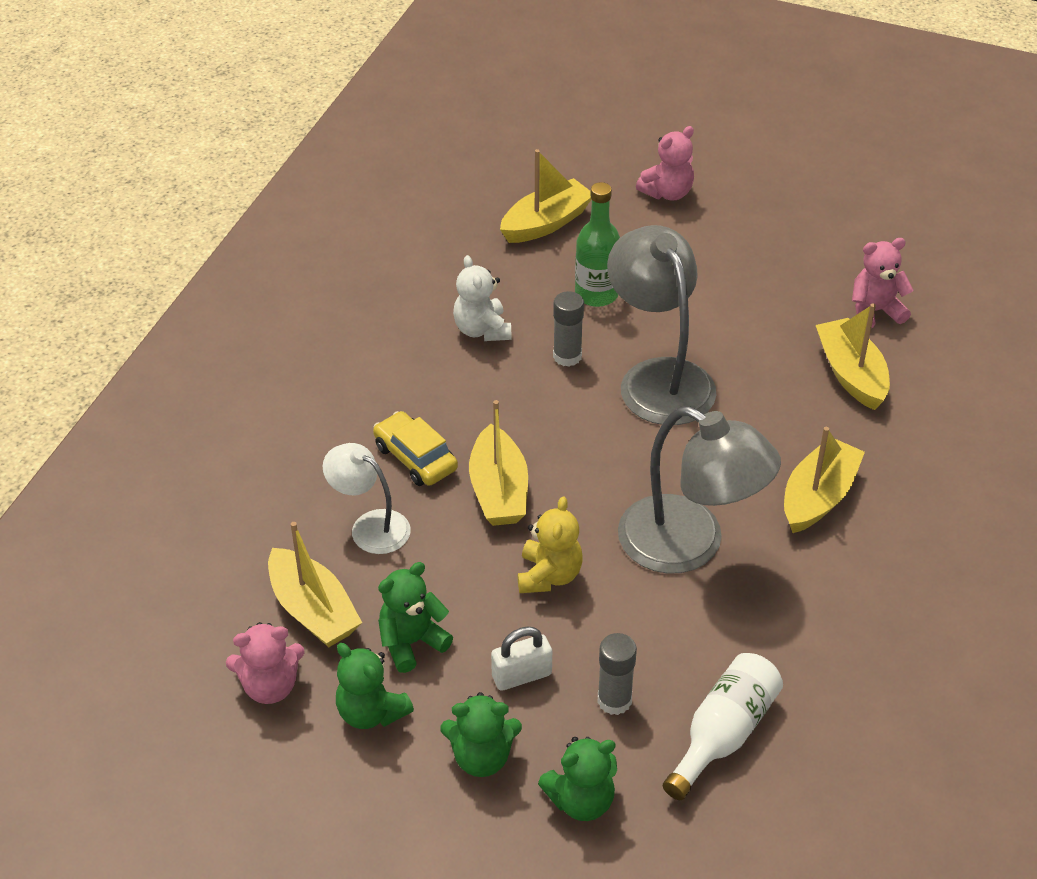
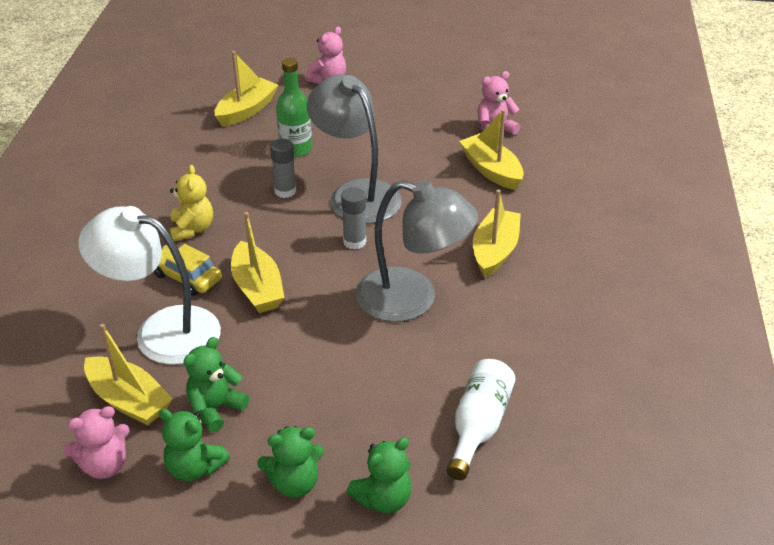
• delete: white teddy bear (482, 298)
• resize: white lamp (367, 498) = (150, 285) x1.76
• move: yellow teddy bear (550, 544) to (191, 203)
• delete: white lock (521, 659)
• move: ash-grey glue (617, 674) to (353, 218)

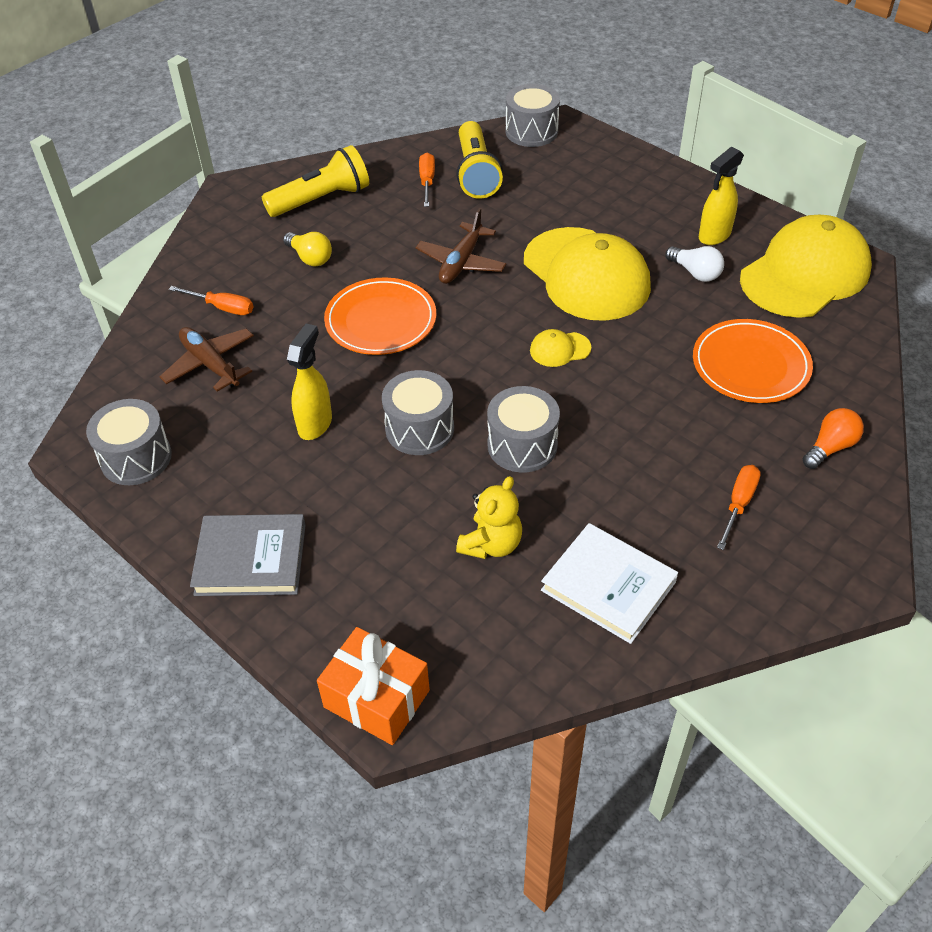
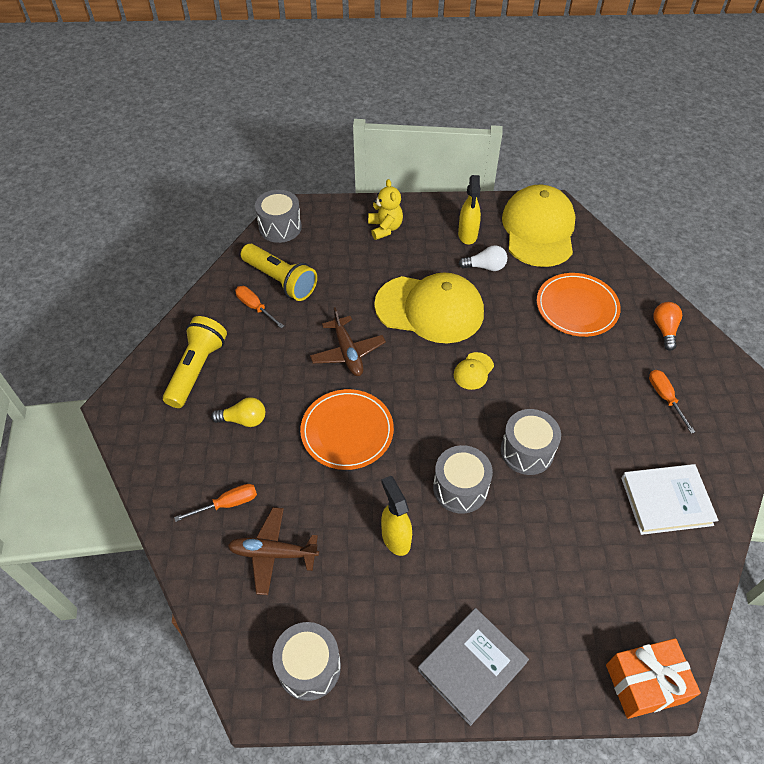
• move: yellow teddy bear (489, 517) to (385, 209)

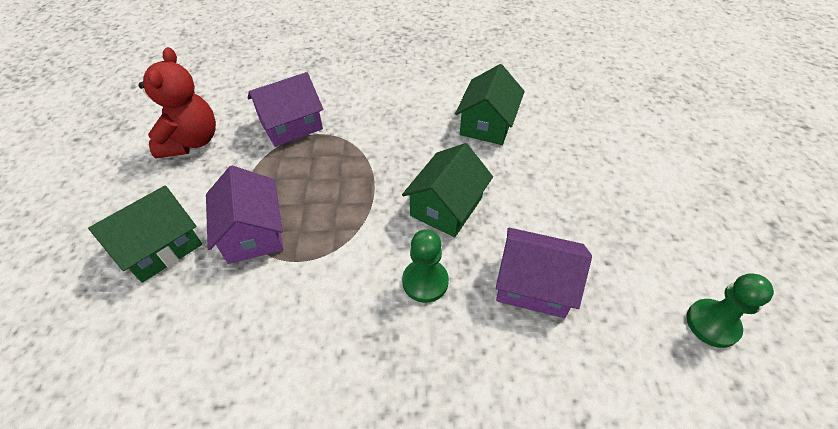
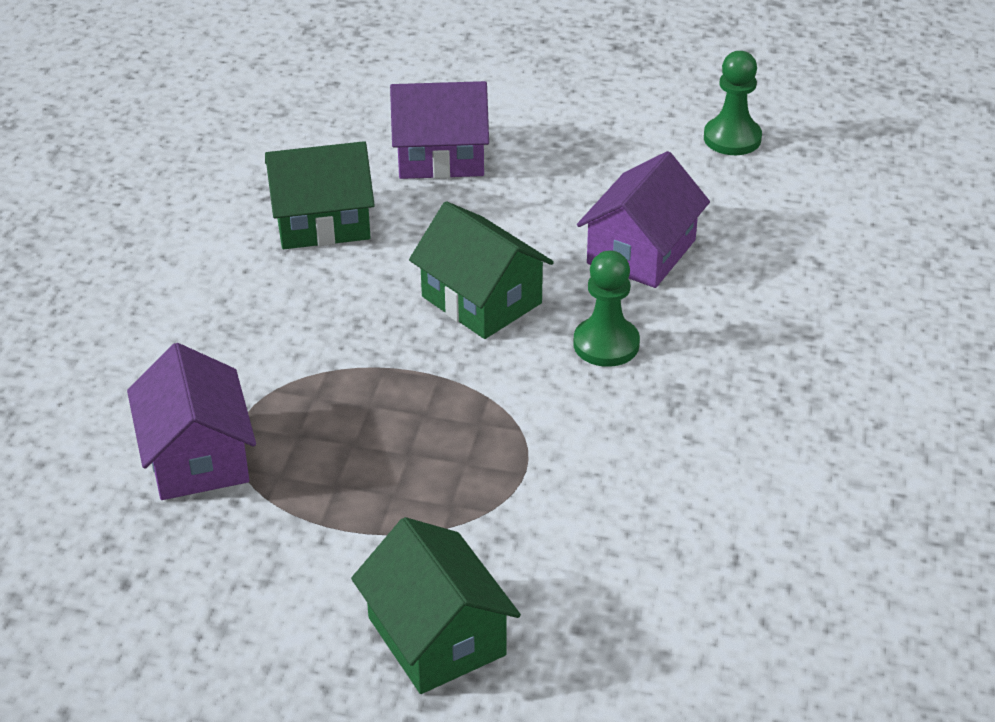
• delete: red teddy bear (177, 103)
• rotate: emerald house (490, 104) = (320, 195) 45 degrees counterclockwise
• move: violet house (244, 214) to (439, 130)

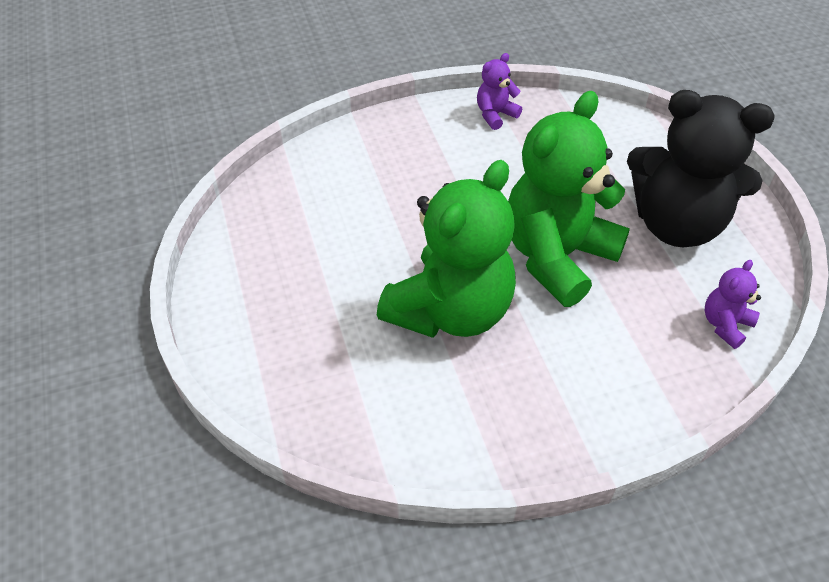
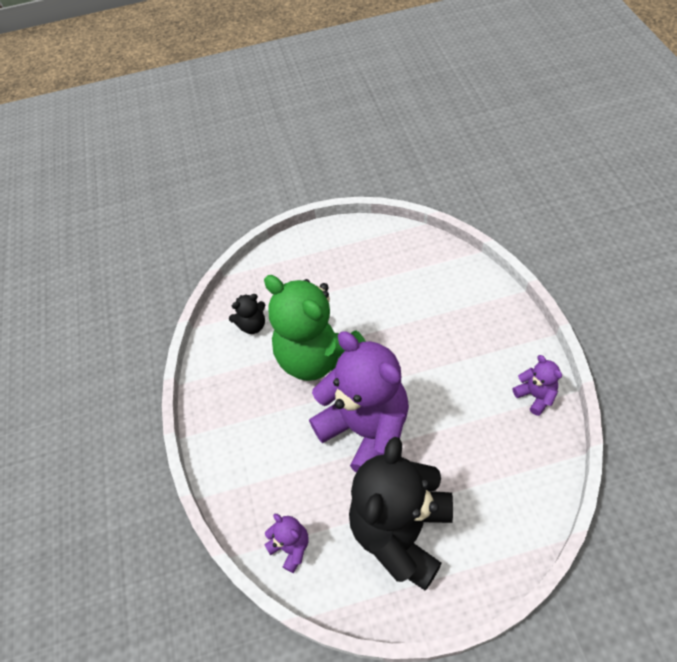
• recolor: emerald teddy bear (569, 199) to violet teddy bear (359, 402)
• insert: ebony teddy bear (247, 314)

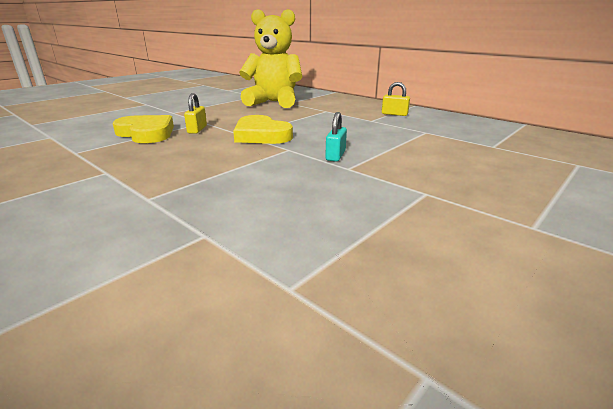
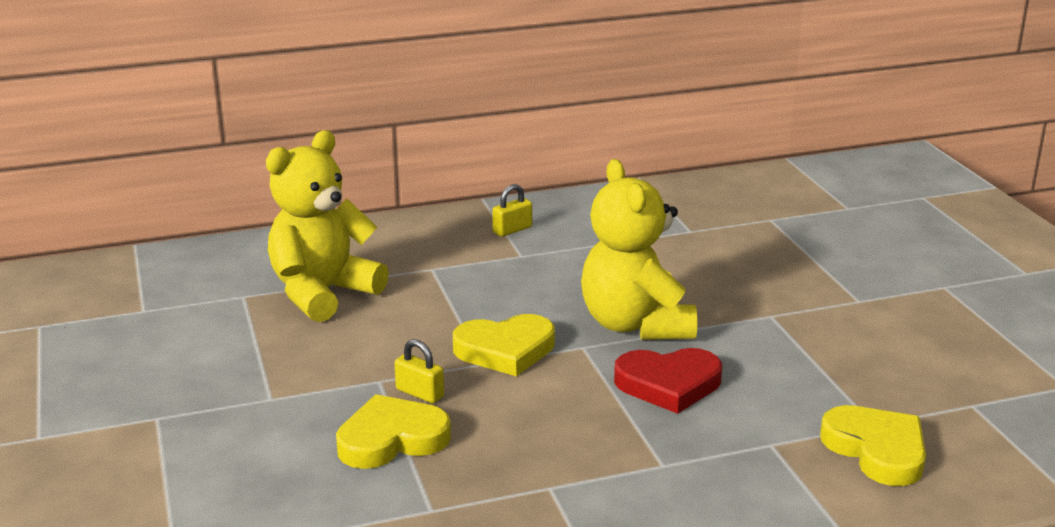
• replace: teal lock (336, 137) to yellow teddy bear (639, 249)
• insert: red heart shape (668, 381)
• insert: yellow heart shape (873, 445)

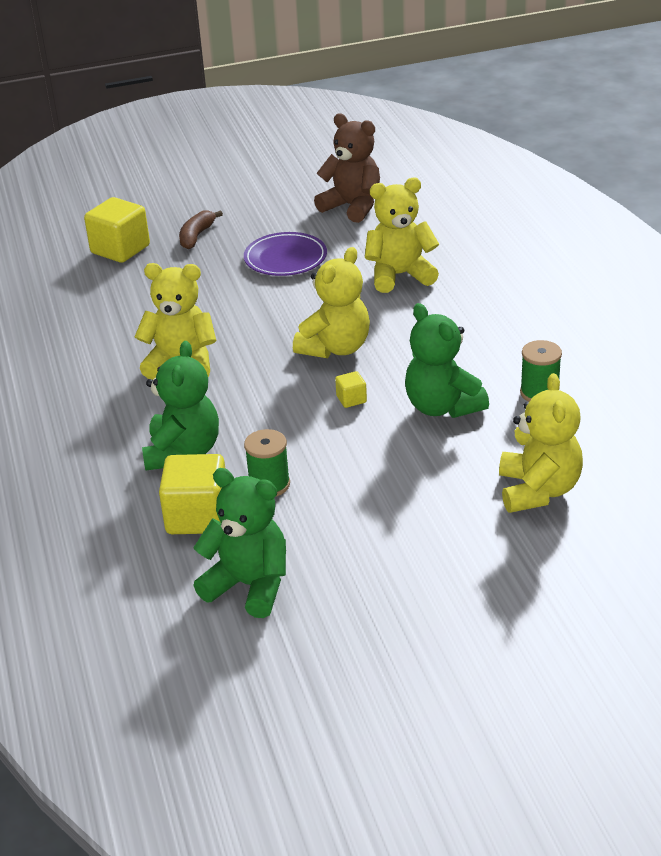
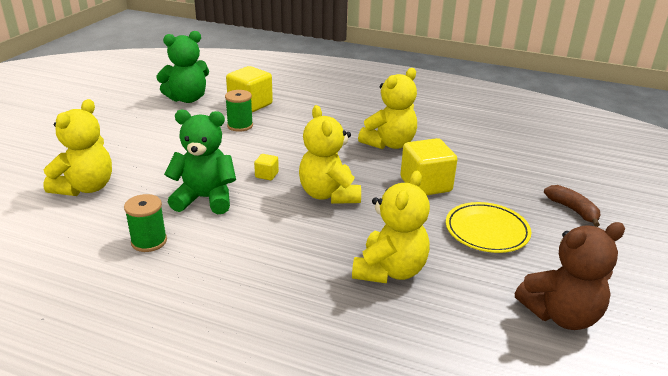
• move: yellow cube (117, 230) to (429, 166)
• recolor: violet flat dish (285, 254) to yellow flat dish (488, 227)
• delete: emerald teddy bear (180, 406)
• rotate: yellow teddy bear (541, 443) = (77, 147) 105 degrees counterclockwise

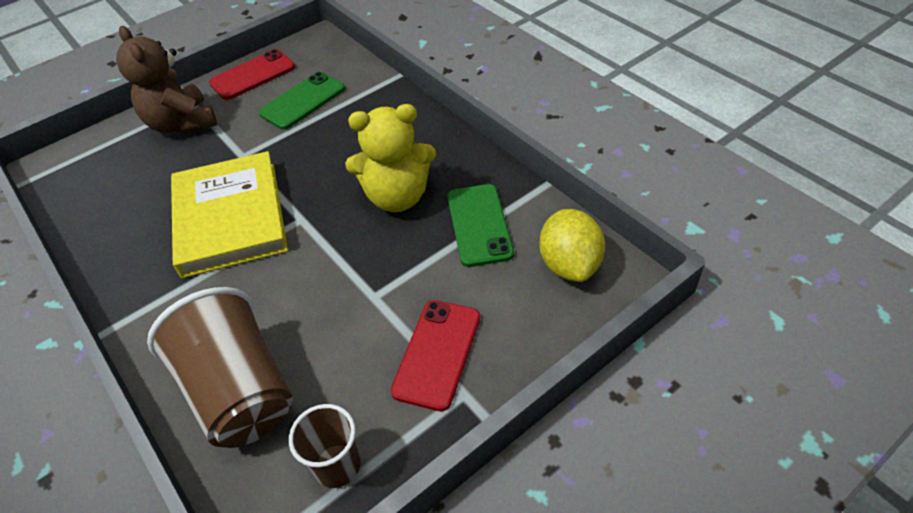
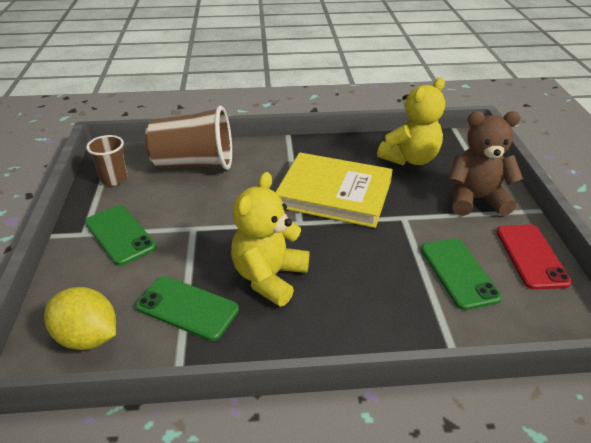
• recolor: red smartphone (435, 355) to emerald smartphone (120, 235)
• insert: yellow teddy bear (411, 121)

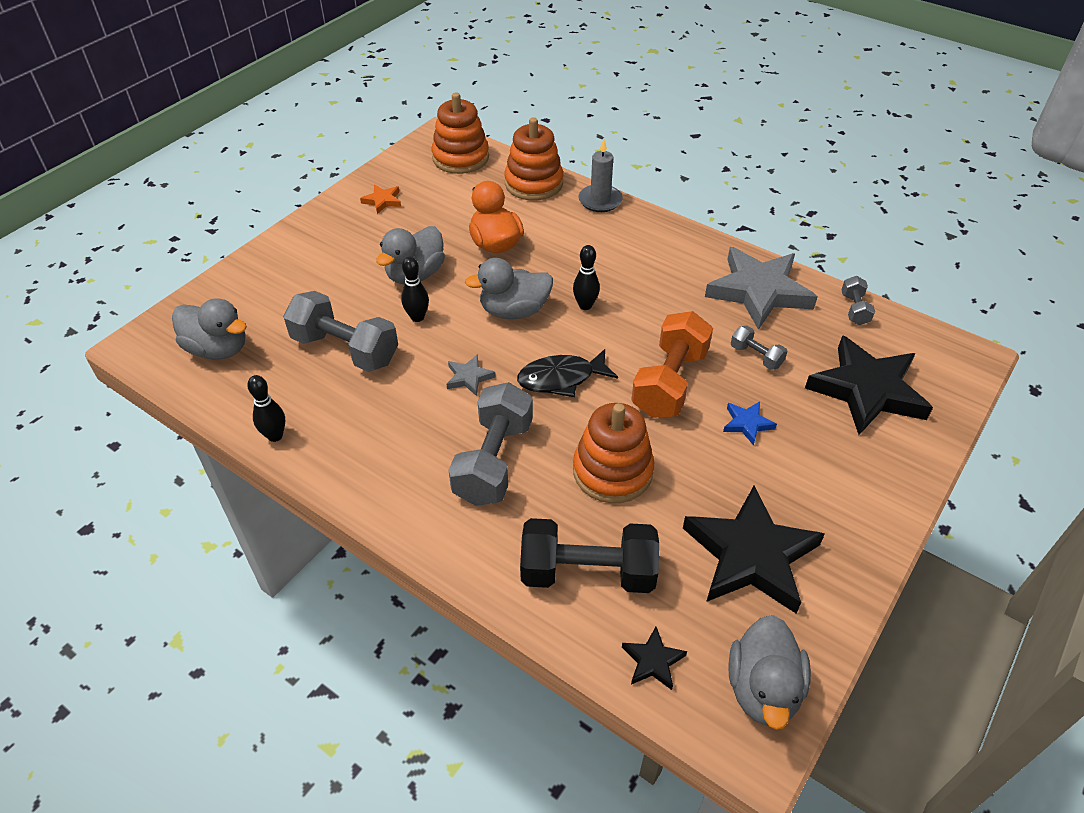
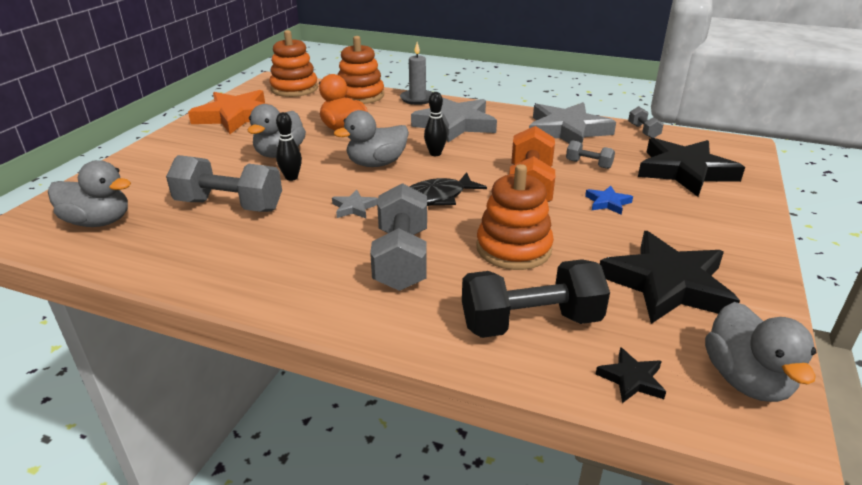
• resize: orange-coloured star (380, 199) = (229, 112) x2.32
• delete: ebony tenpin (266, 408)
• insert: ash-grey star (454, 120)

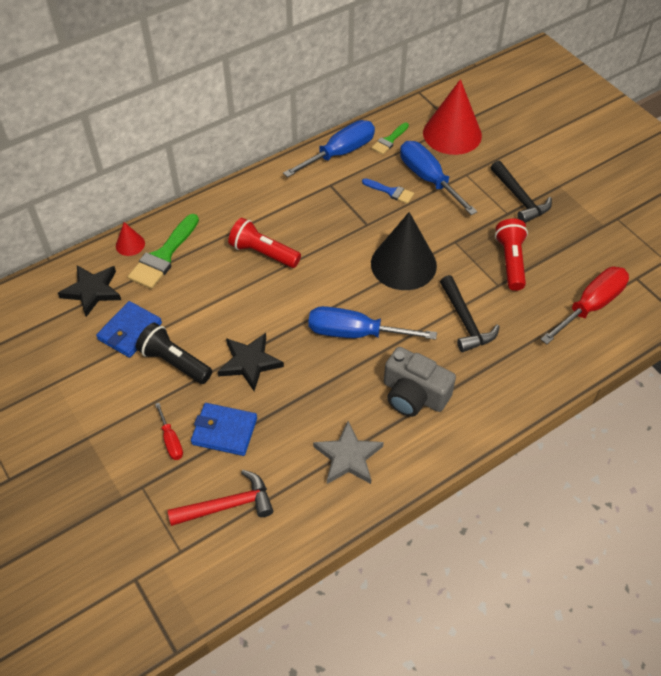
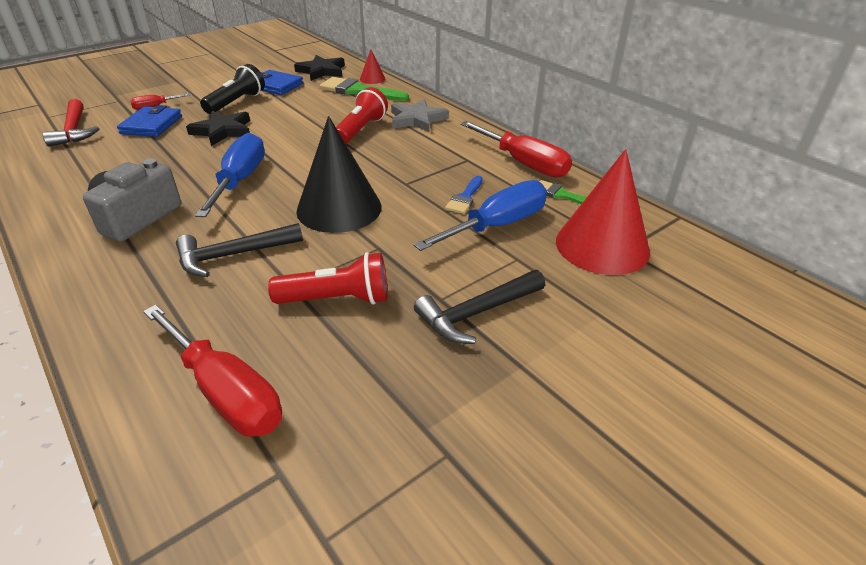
• recolor: cobalt flat screwdriver (329, 149) to red flat screwdriver (516, 149)
• move: ash-grey star (348, 452) to (420, 115)

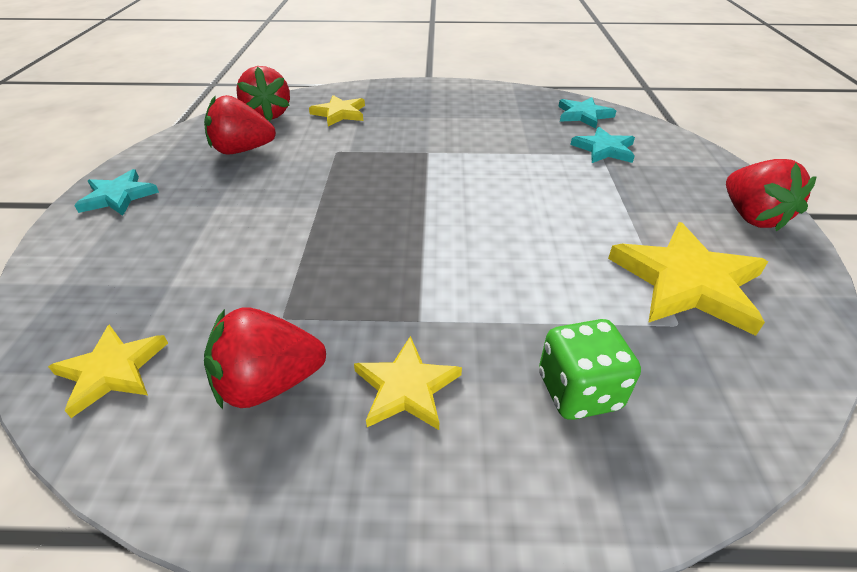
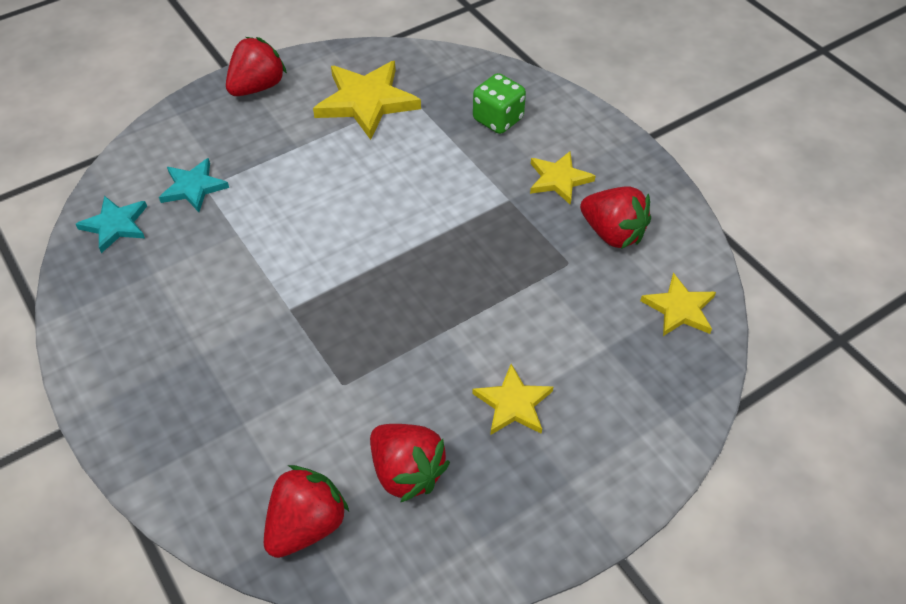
• move: yellow star (337, 110) to (512, 399)
• delete: teal star (116, 192)

